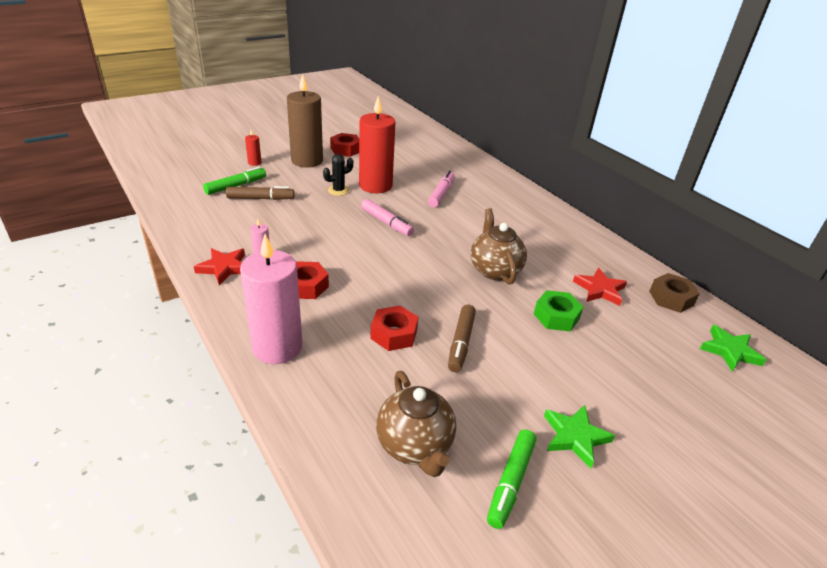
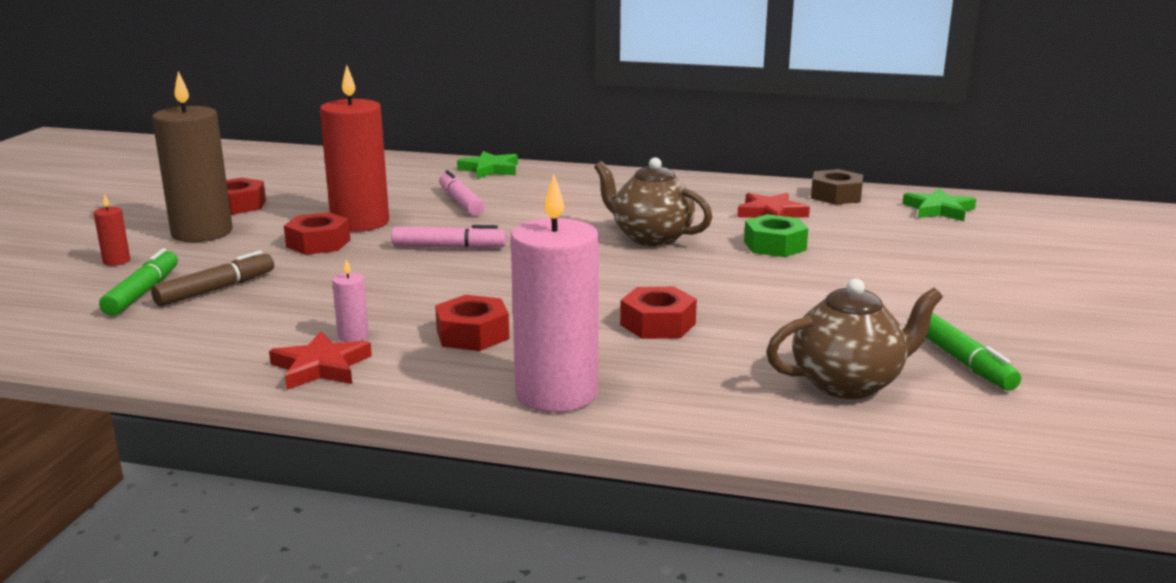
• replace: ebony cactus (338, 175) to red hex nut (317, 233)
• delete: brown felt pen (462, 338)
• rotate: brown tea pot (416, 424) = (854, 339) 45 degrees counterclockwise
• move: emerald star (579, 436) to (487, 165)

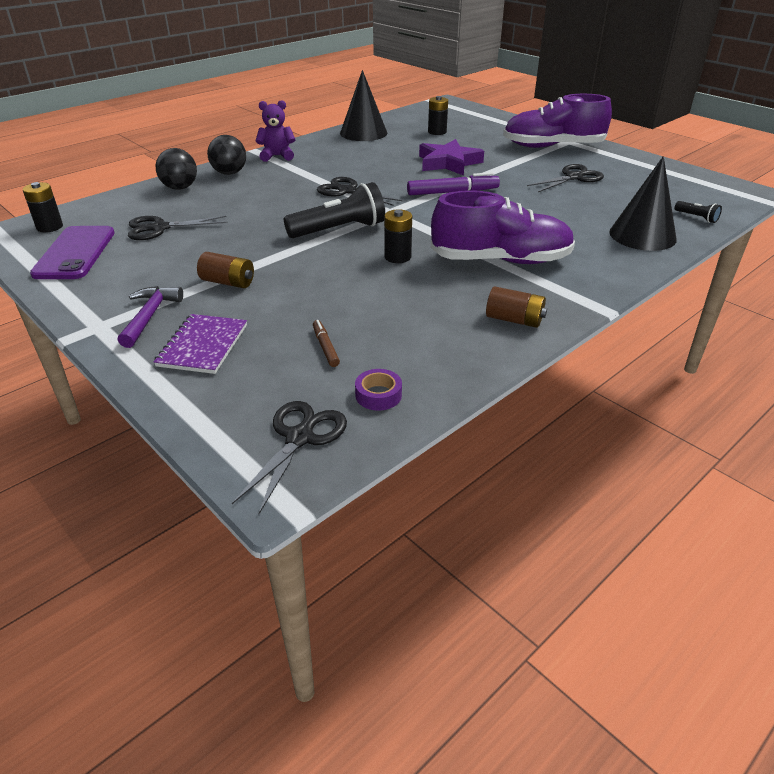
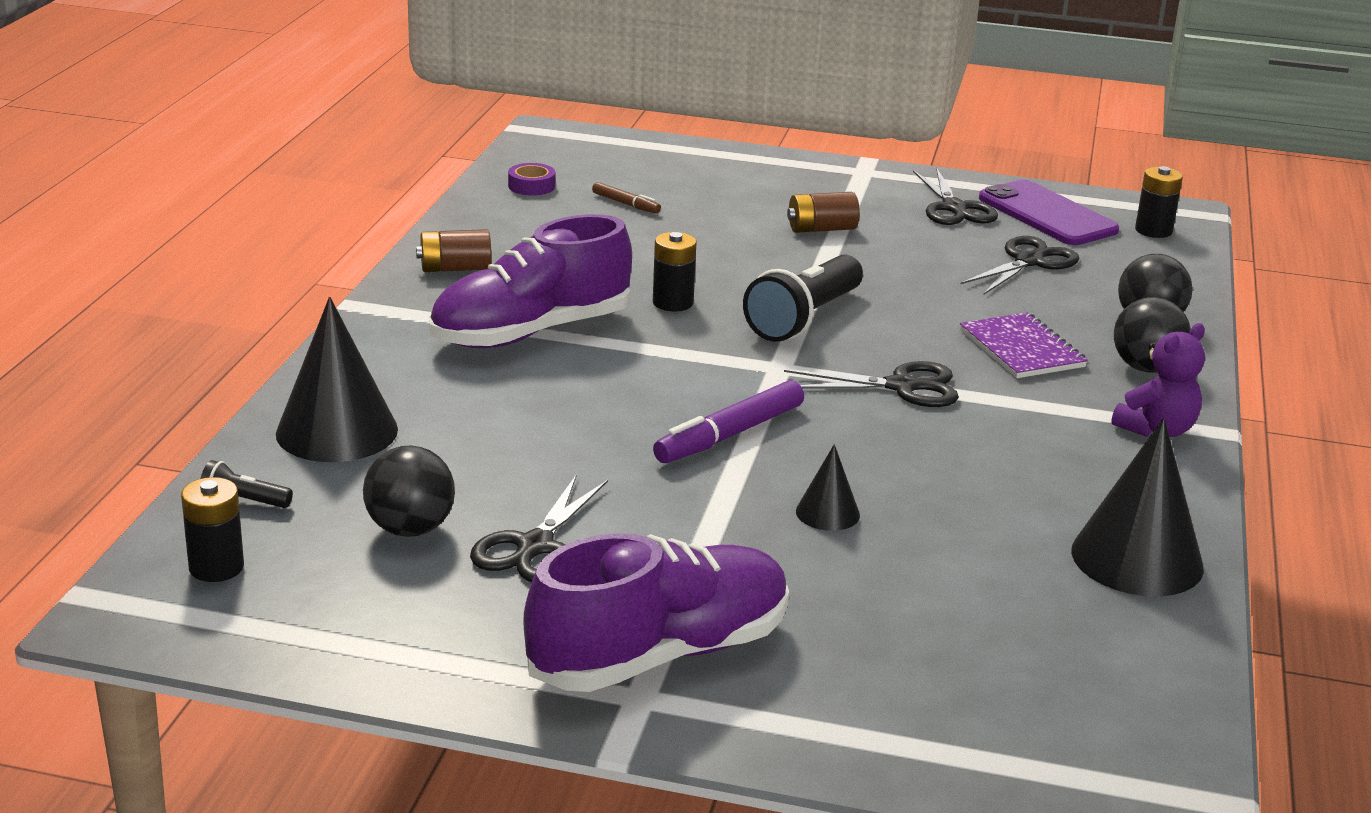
• move: ebony battery (438, 115) to (212, 529)
• replace: violet star (451, 157) to ebony solid cone (828, 487)
• delete: violet claw hammer (150, 317)
• move: violet notepad (200, 344) to (1024, 345)
• move: ebony shears (289, 457) to (955, 196)
• insert: ebony play ball (409, 491)

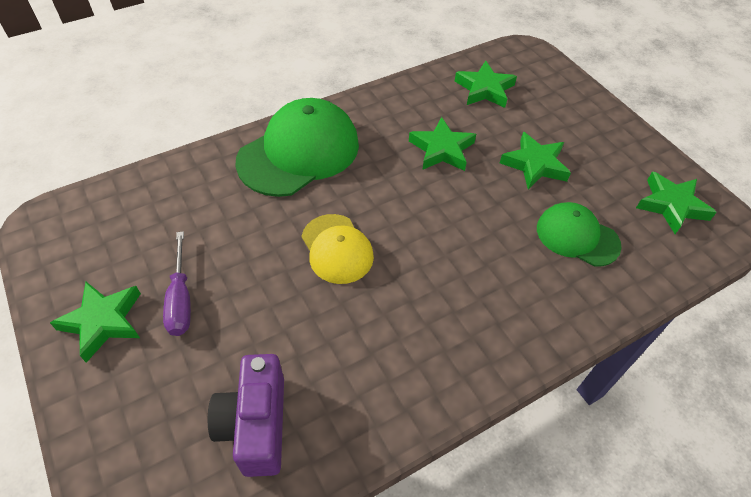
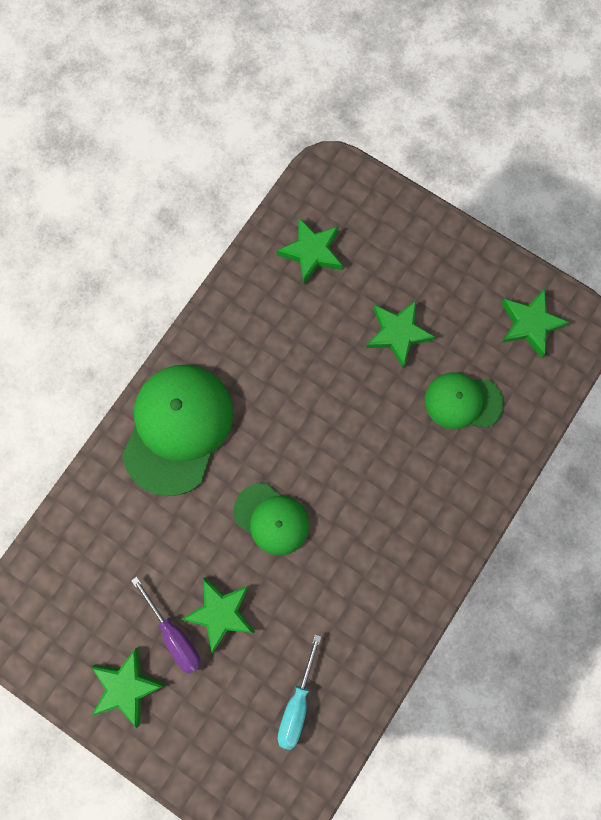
• move: emerald star (442, 144) to (218, 615)
• recolor: yellow baseball cap (338, 249) to emerald baseball cap (271, 519)
• replace: violet compact camera (246, 415) to teal flat screwdriver (299, 692)

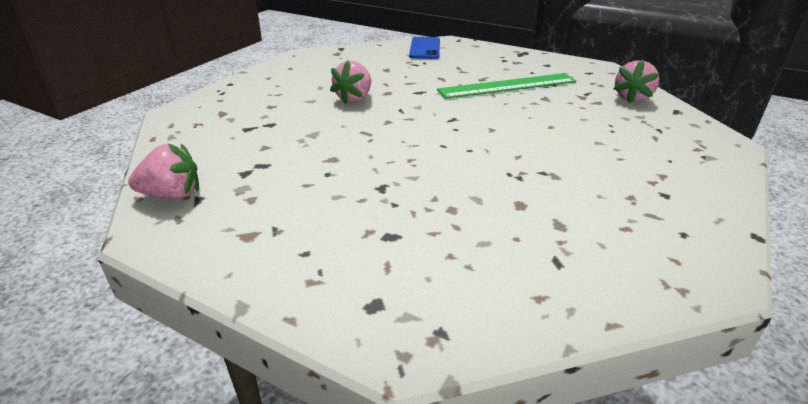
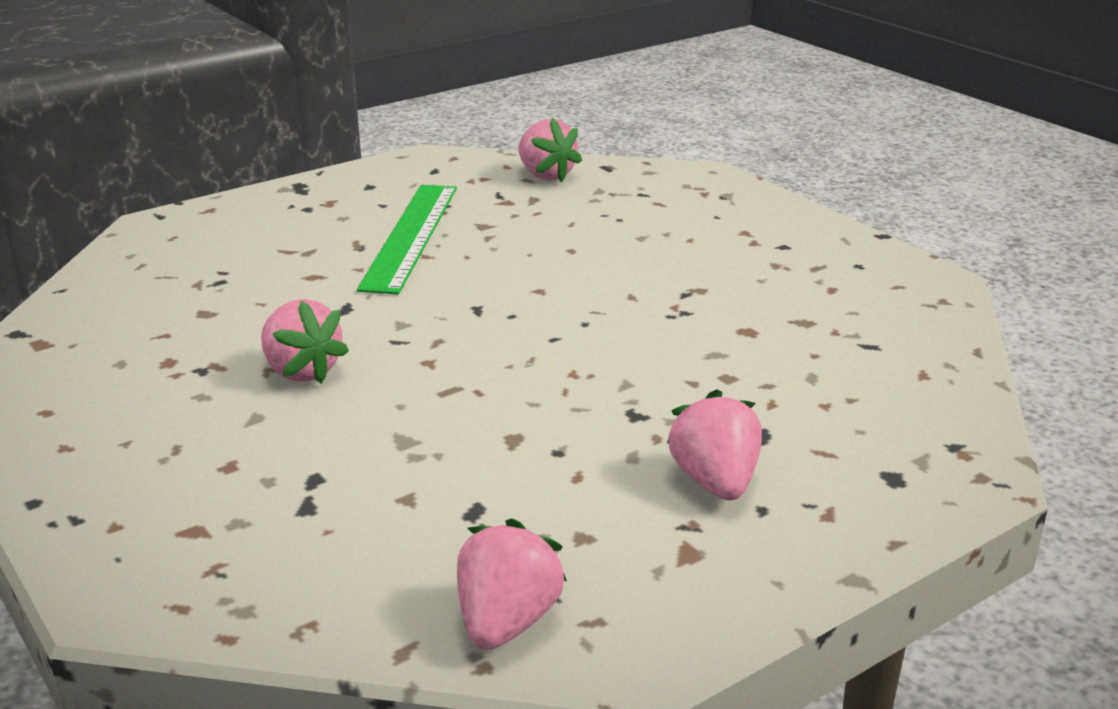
• delete: cobalt smartphone (424, 48)
• insert: rosy strawberry (714, 444)

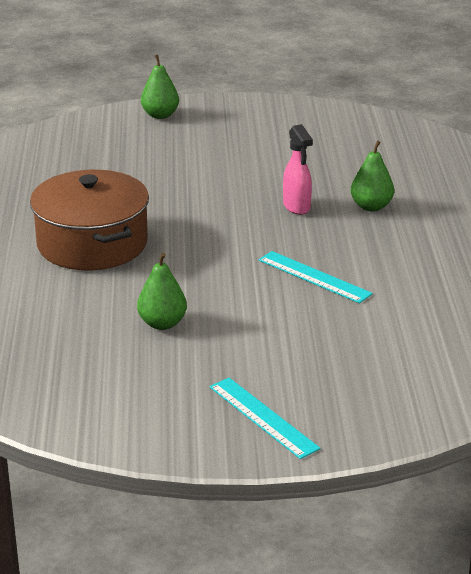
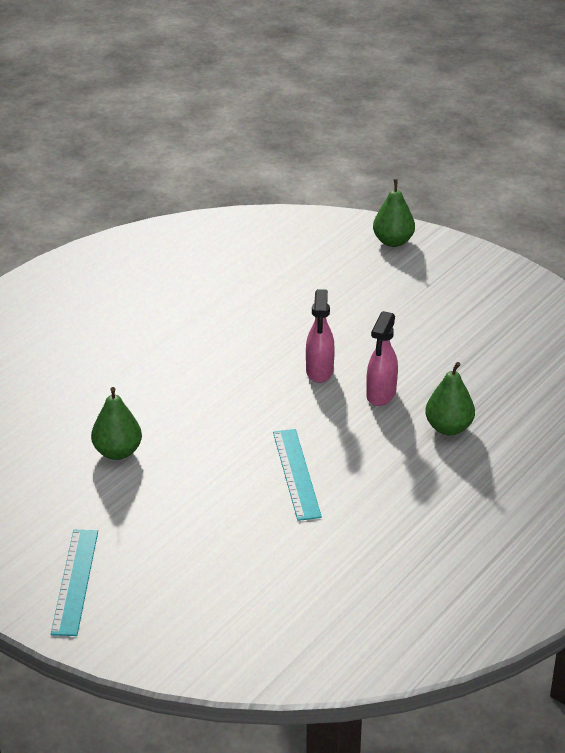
• delete: brown stockpot (89, 220)
• insert: rosy sprayer (320, 336)

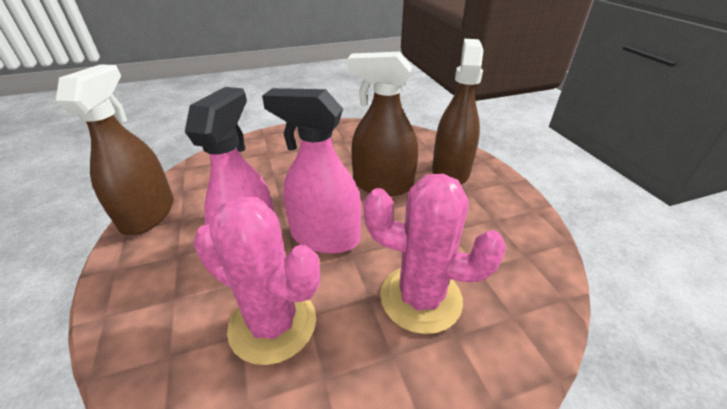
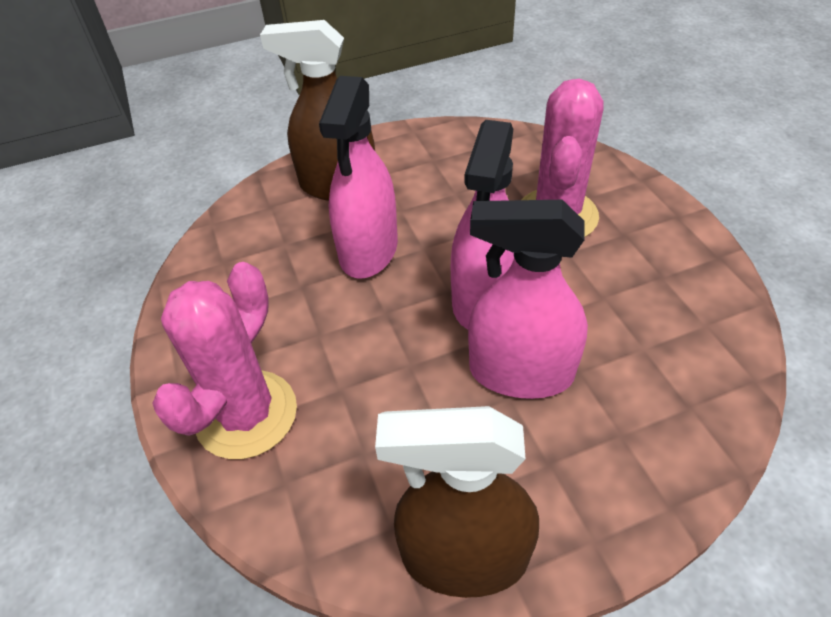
• recolor: brown sprayer (382, 124) to rosy sprayer (358, 177)
• move: rosy cactus (256, 280) to (224, 360)

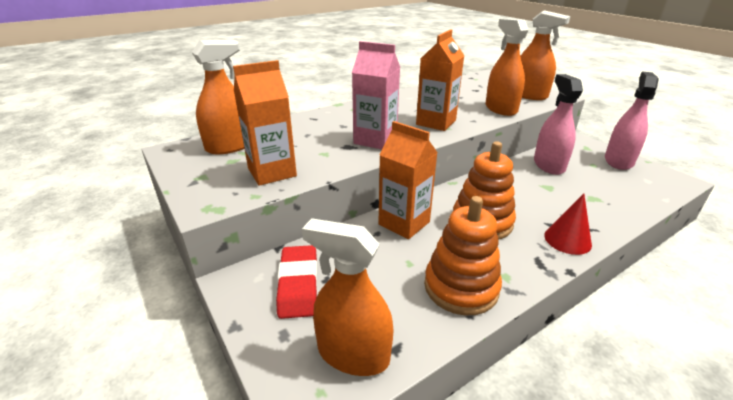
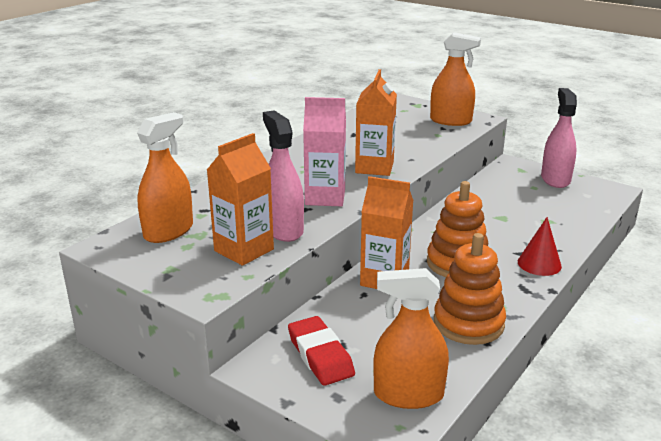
• delete: orange-coloured sprayer (507, 67)
• move: rosy sprayer (558, 124) to (283, 176)

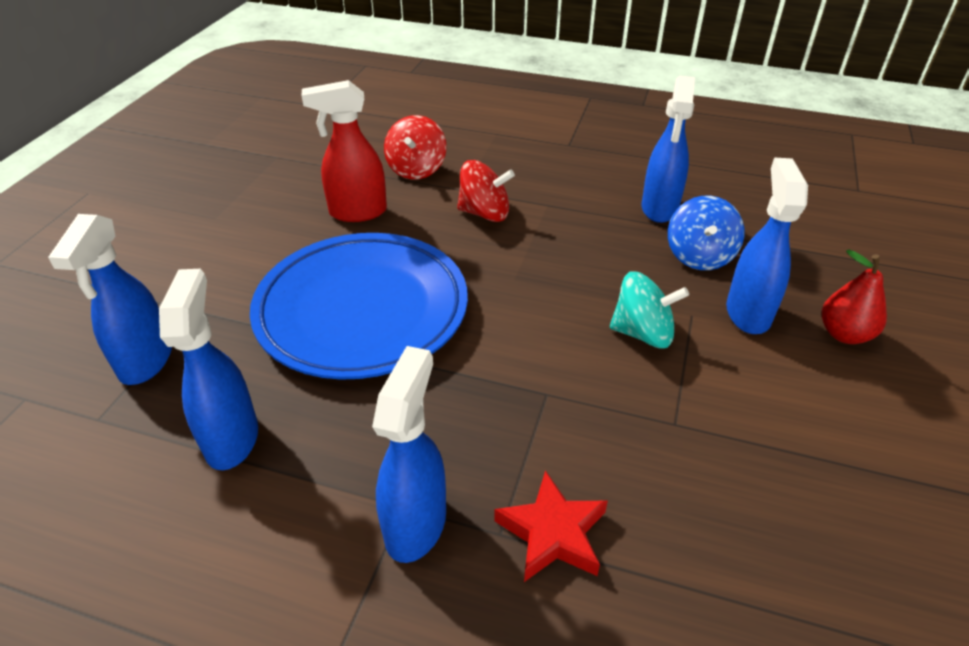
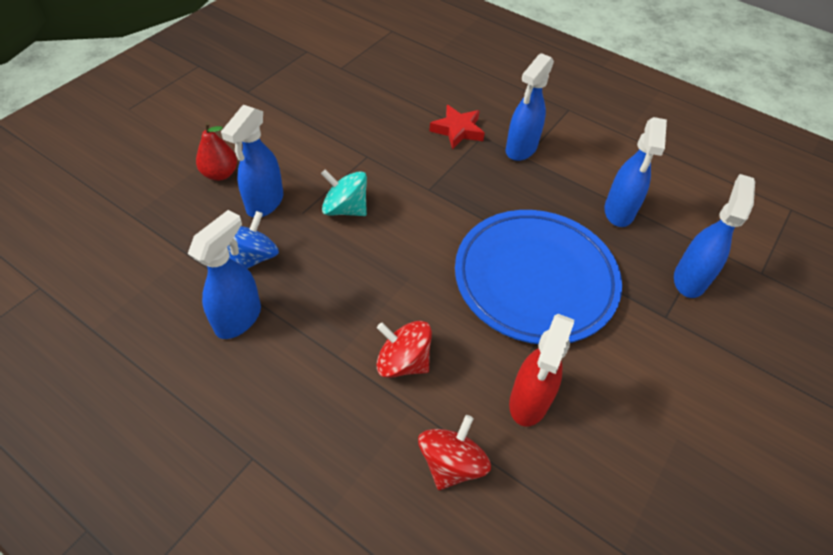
• rotate: red sprayer (344, 151) = (541, 370) 105 degrees clockwise

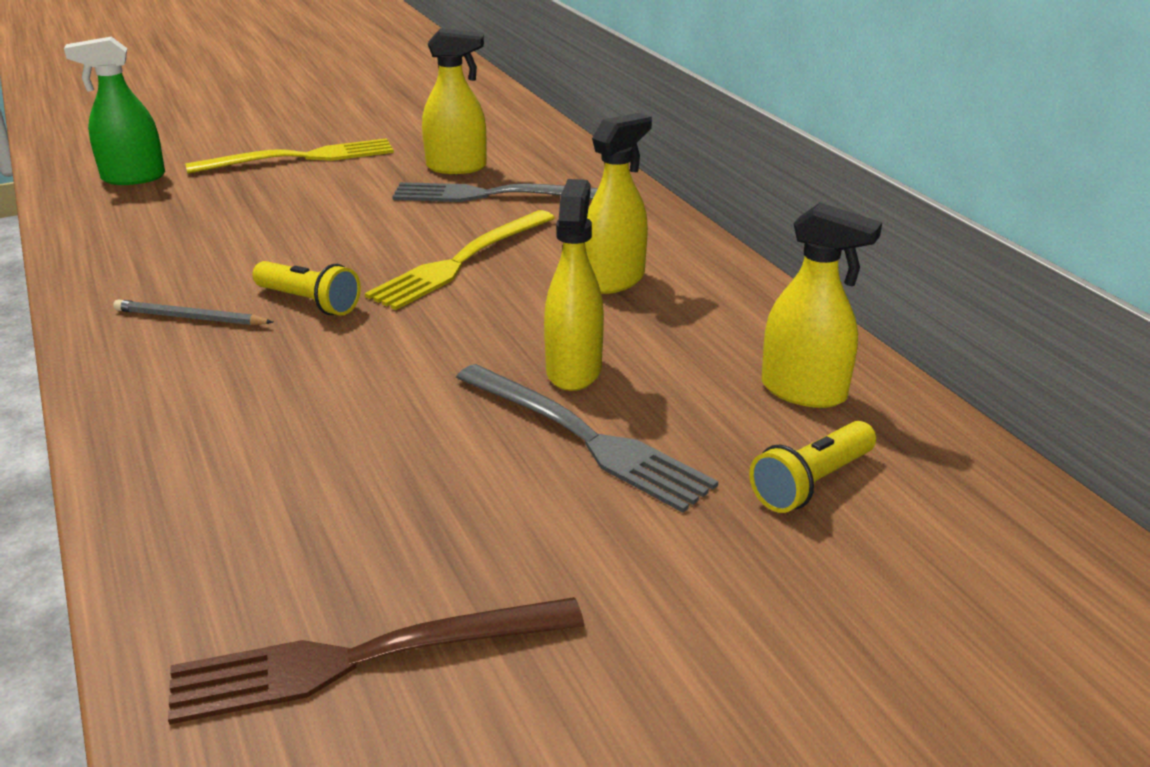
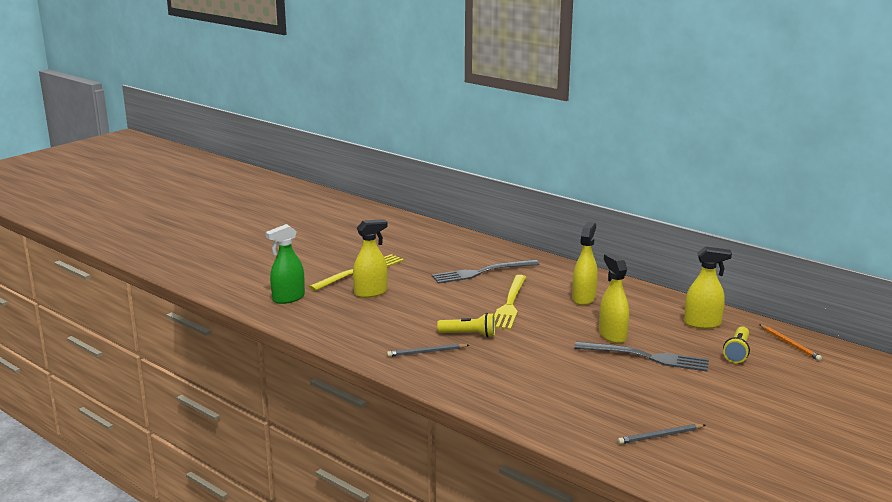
• move: yellow sprayer (454, 101) to (370, 258)
• replace: brown table fork (376, 661) to ash-grey lead pencil (661, 434)
• insert: orange-coloured lead pencil (790, 342)

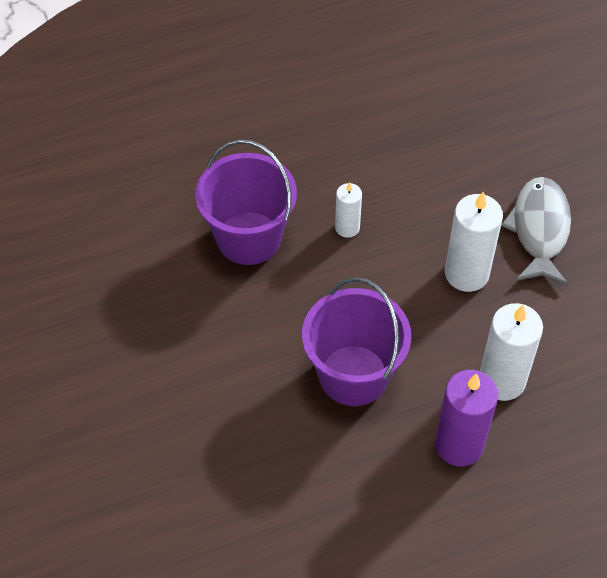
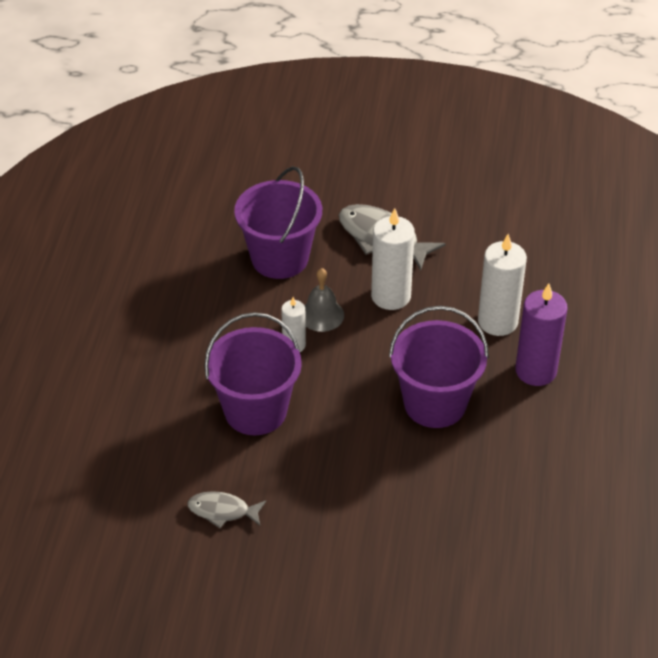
• insert: violet sand bucket (278, 222)
• insert: ash-grey school bell (324, 300)
• insert: ash-grey fish (226, 509)

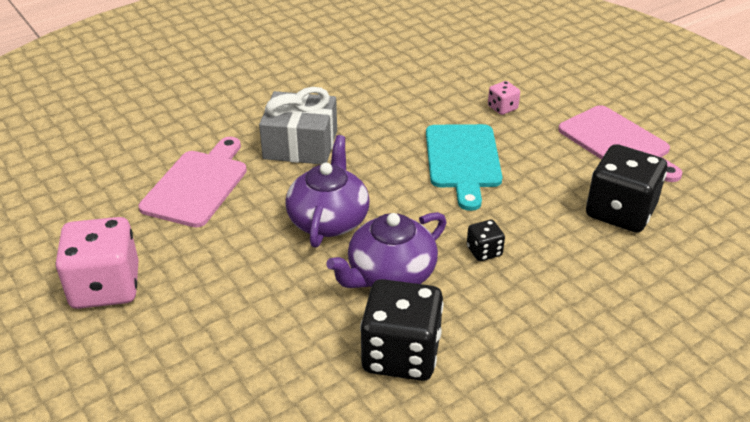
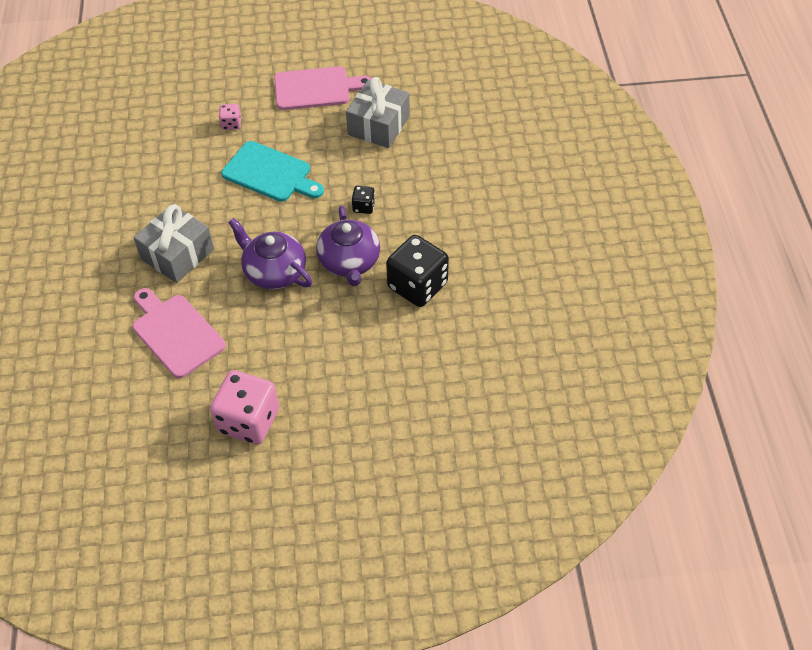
• replace: ebony dice (626, 188) to ash-grey present (378, 112)

